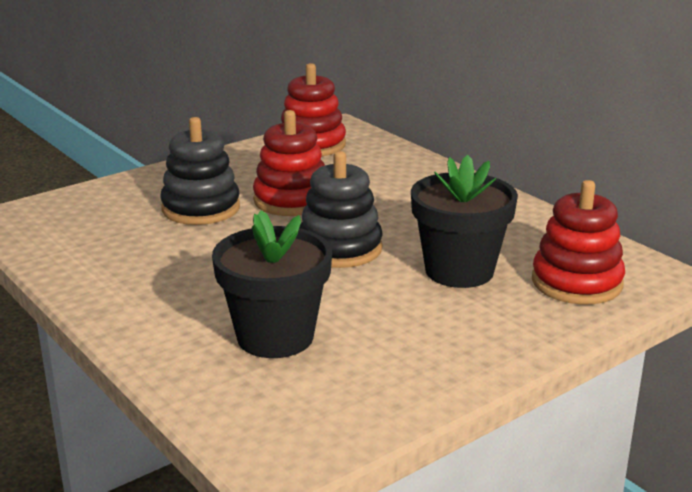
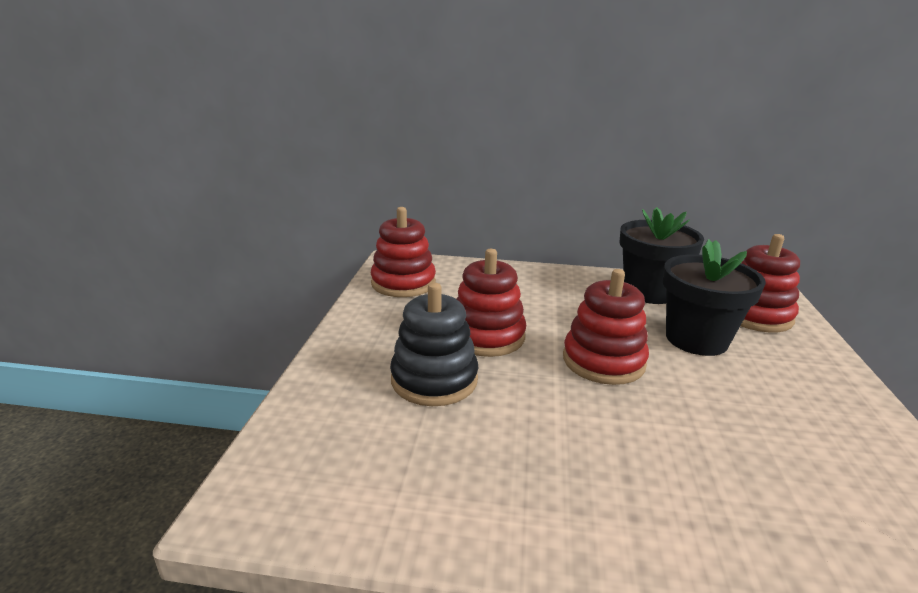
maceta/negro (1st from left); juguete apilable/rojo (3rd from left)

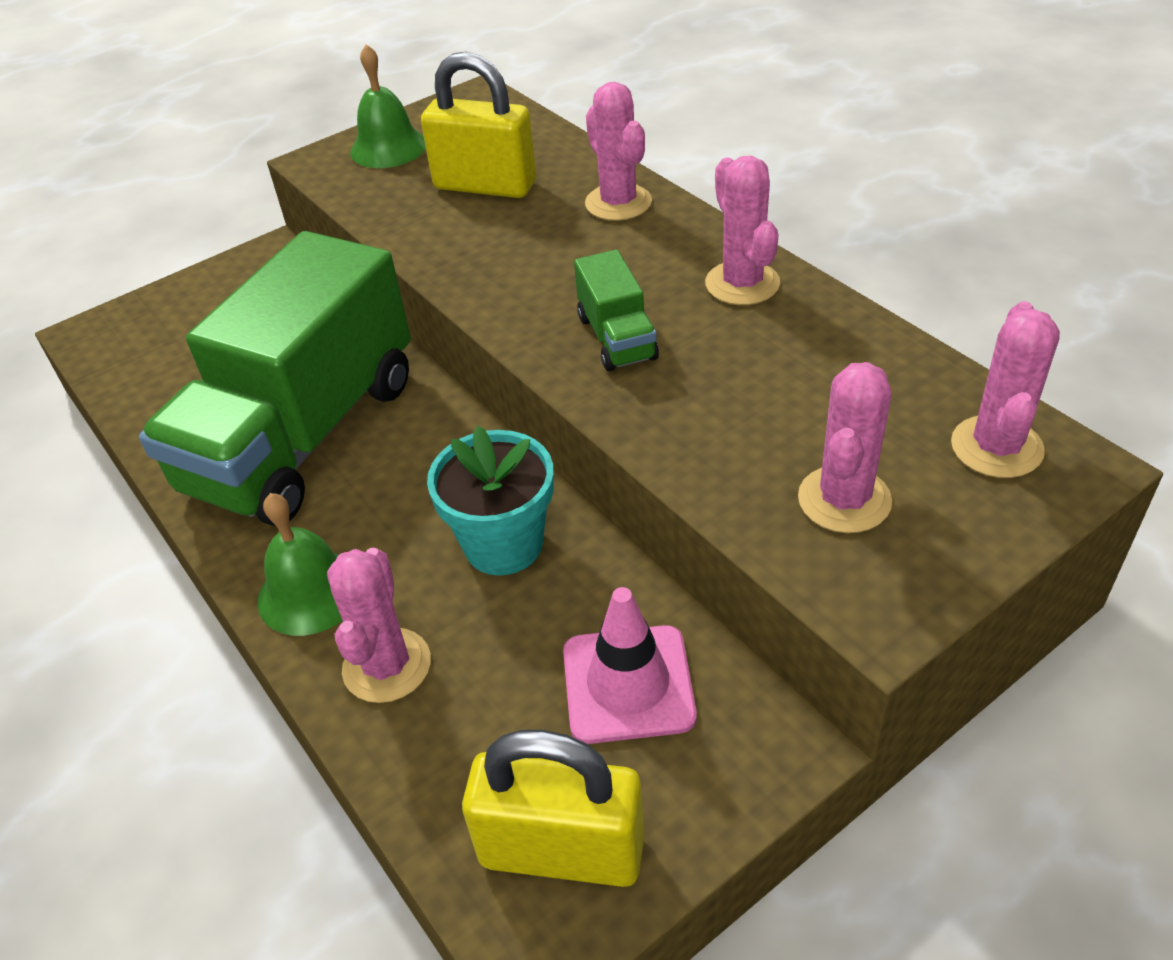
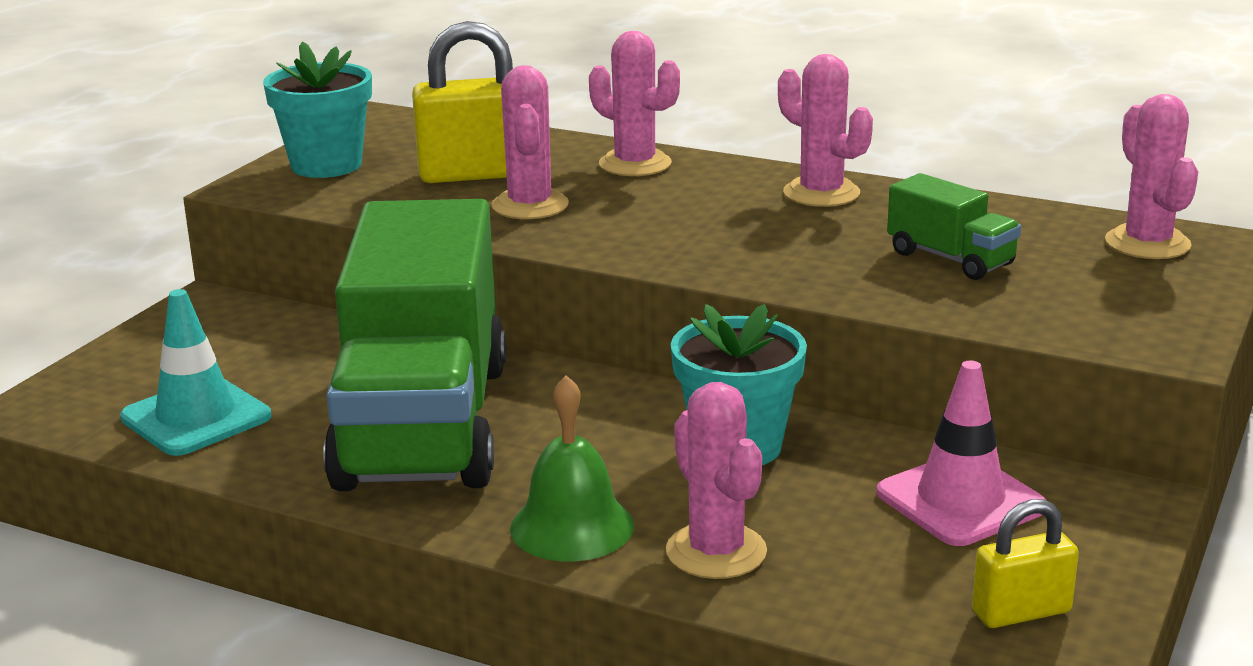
cono de tráfico/turquesa; camión/verde (2nd from left); cactus/rosa (1st from left); maceta/turquesa (1st from left); candado/amarillo (2nd from left)

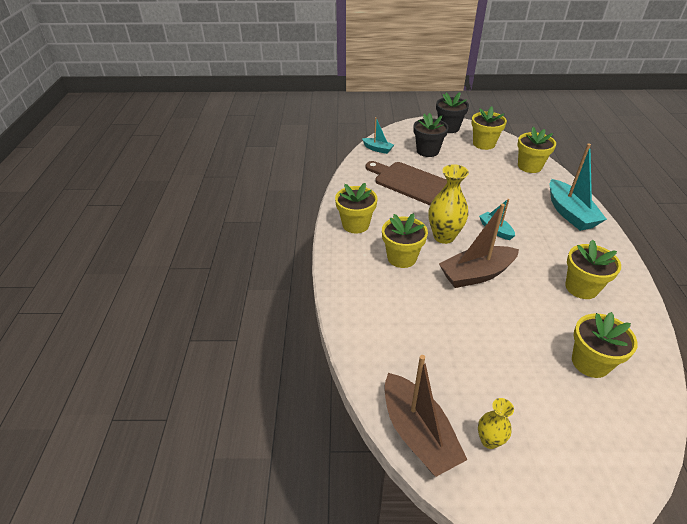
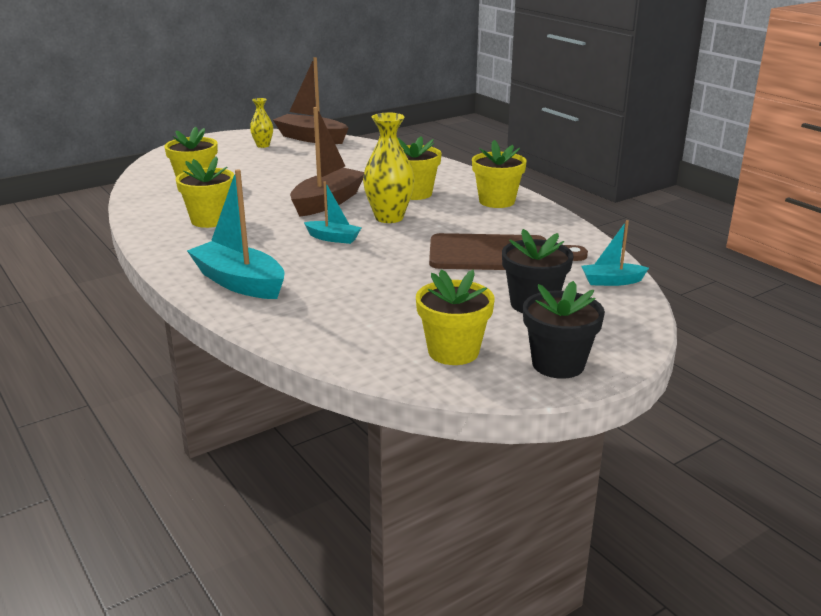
maceta/amarillo (4th from left in the first image)

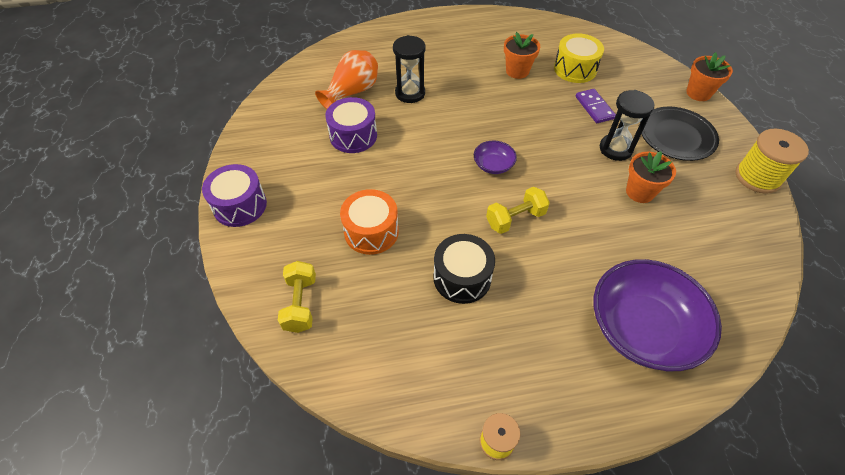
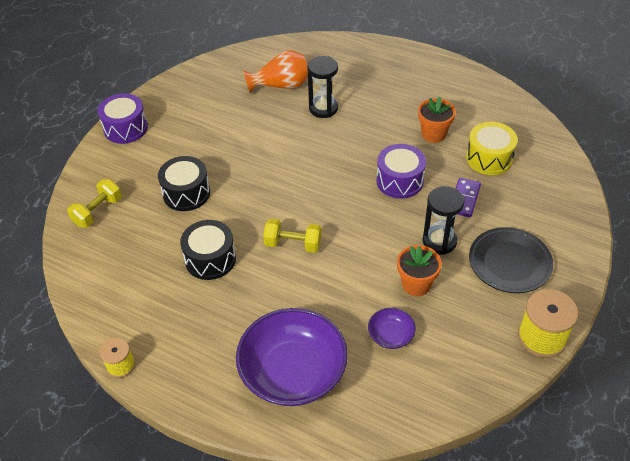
maceta/naranja (3rd from left in the first image); tambor/morado (2nd from left); cuenco/morado (2nd from left); tambor/negro (1st from left)

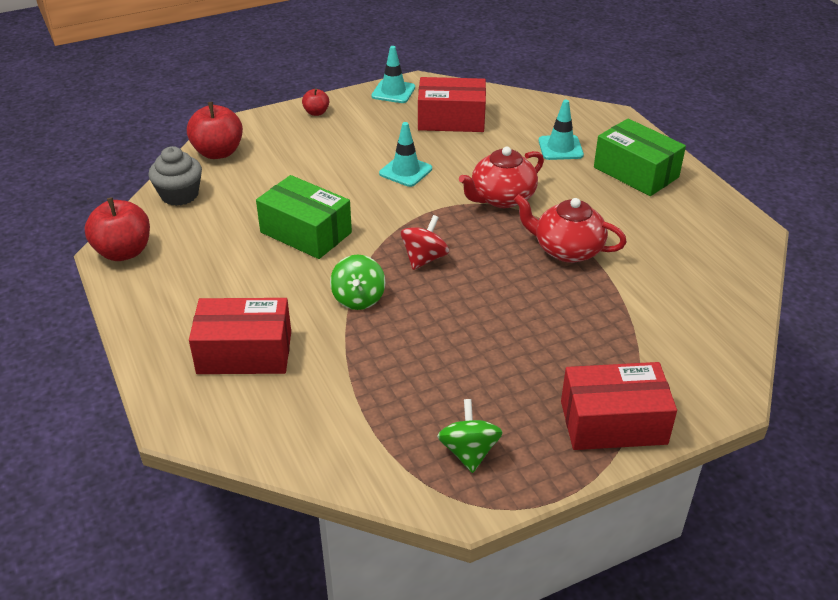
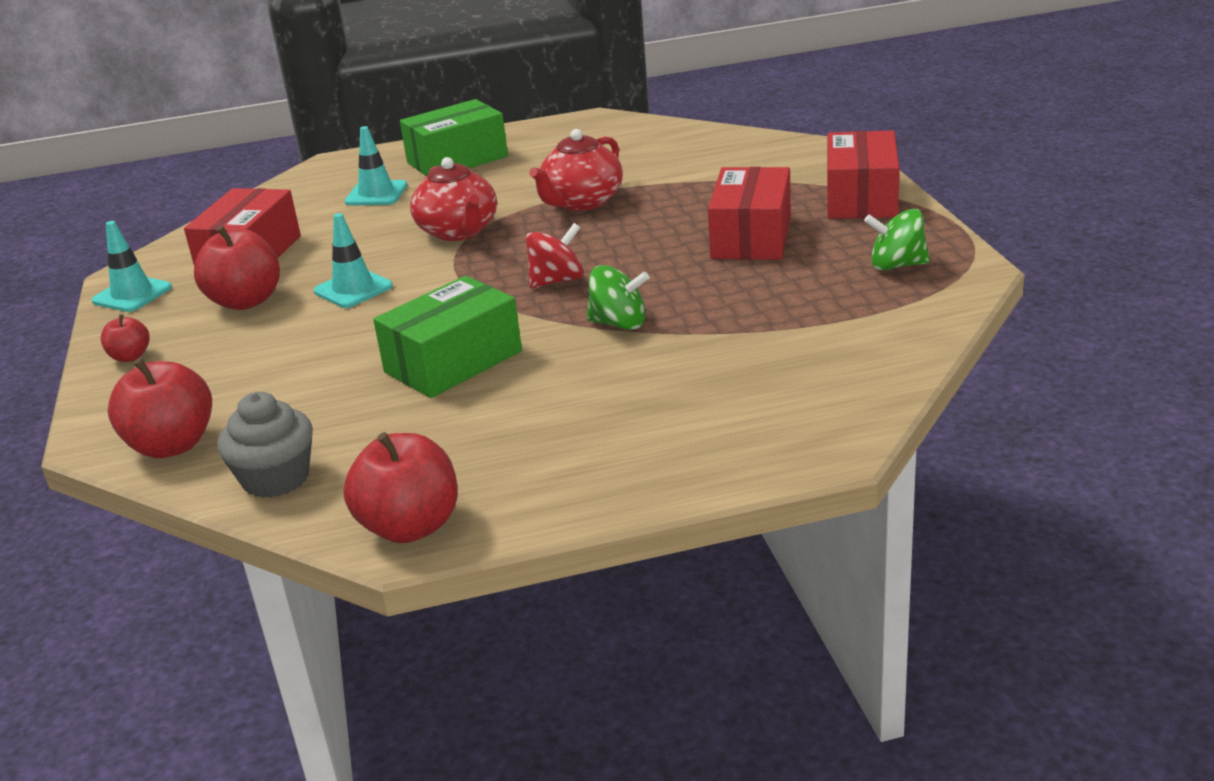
manzana/rojo (3rd from left); caja/rojo (2nd from left); peonza/rojo

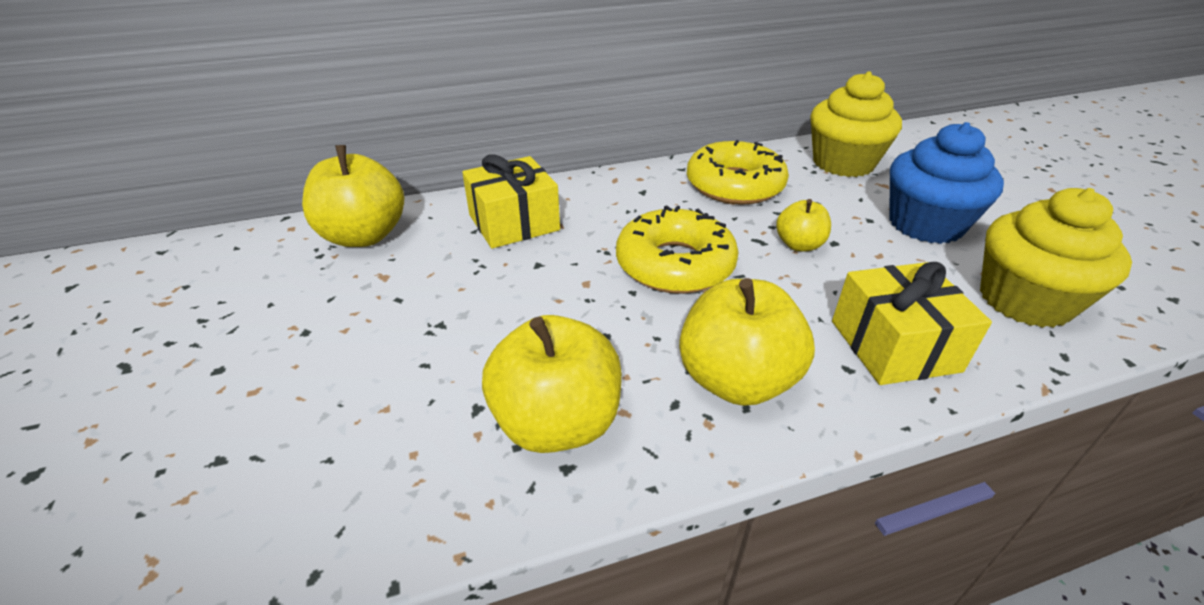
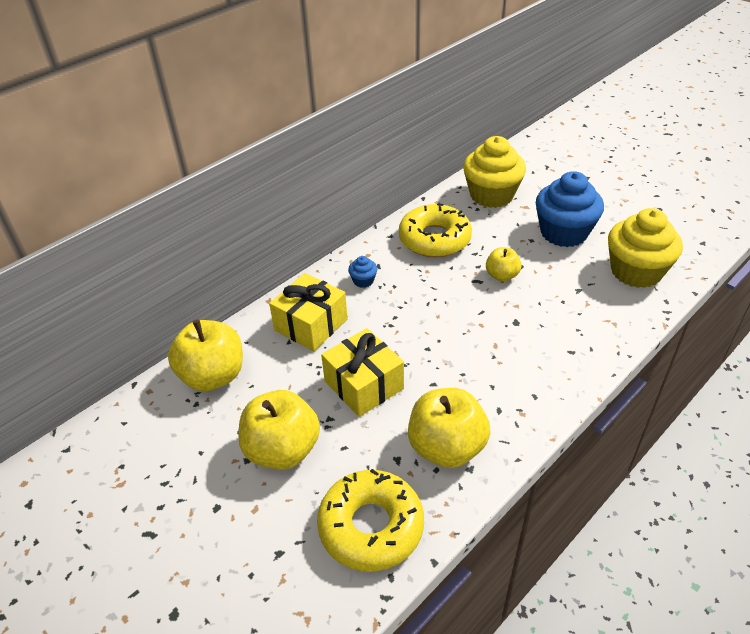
magdalena/azul (1st from left); rosquilla/amarillo (1st from left); manzana/amarillo (2nd from left); regalo/amarillo (2nd from left)

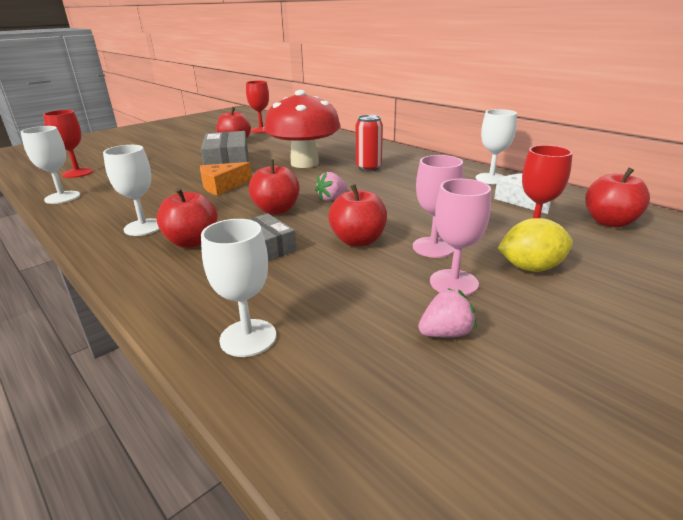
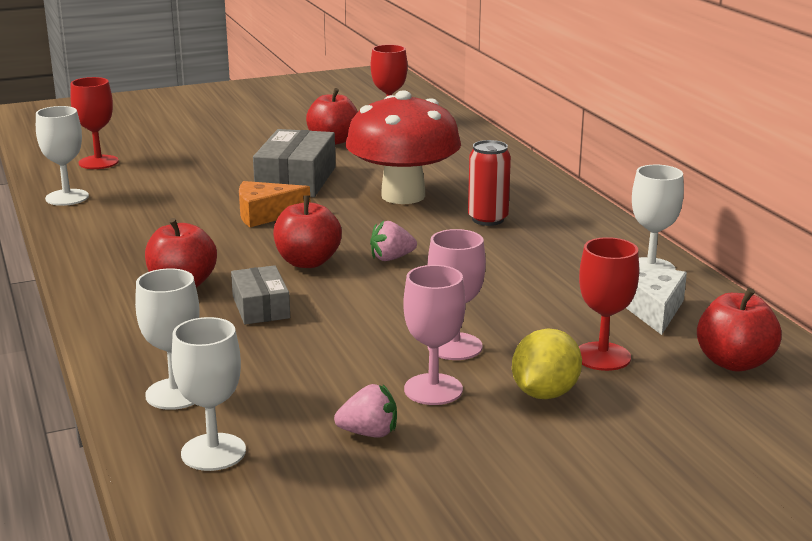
manzana/rojo (4th from left in the first image); copa/blanco (3rd from left); limón/amarillo

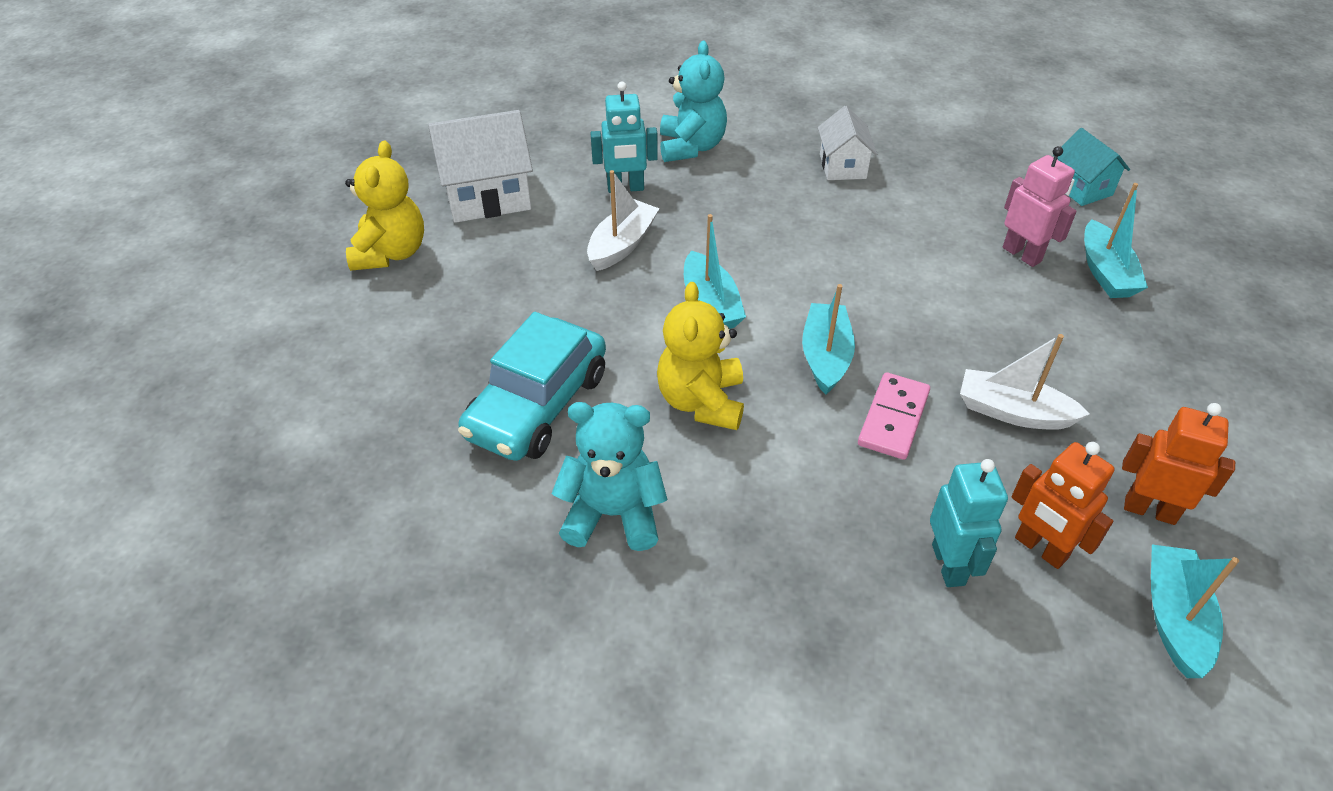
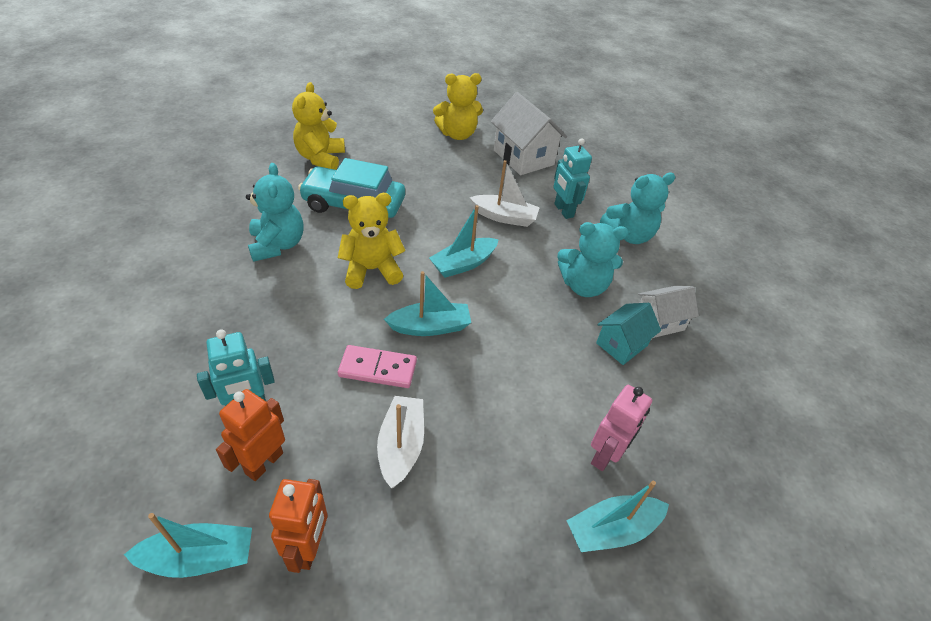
osito/amarillo (1st from left); osito/turquesa (2nd from left); casa/turquesa

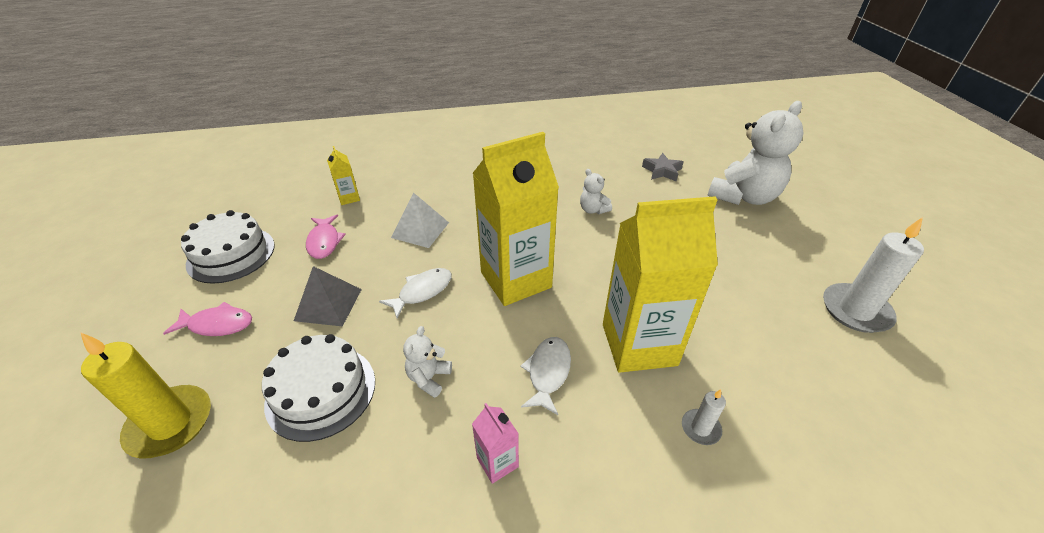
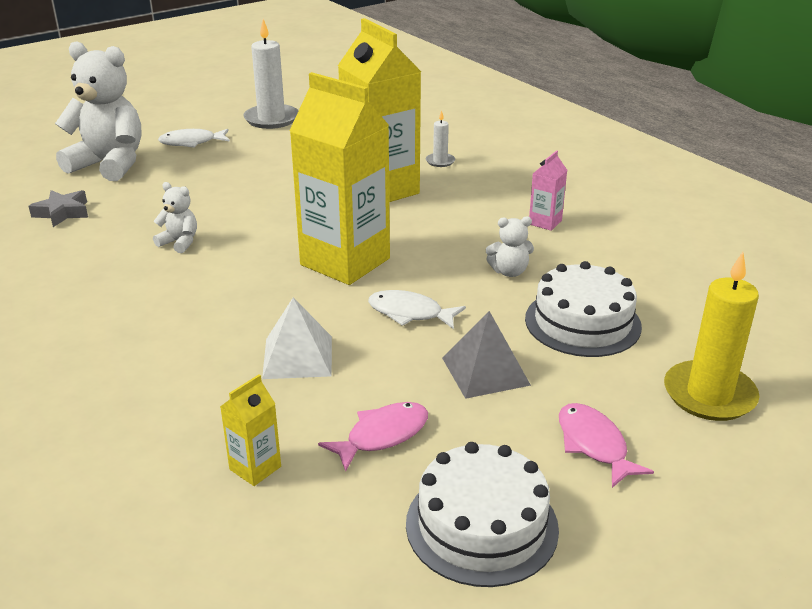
pez/blanco (1st from left); osito/blanco (2nd from left)

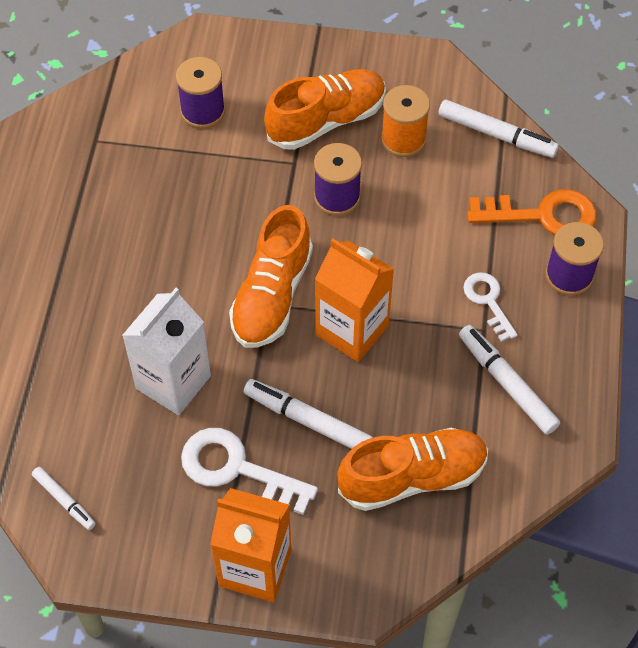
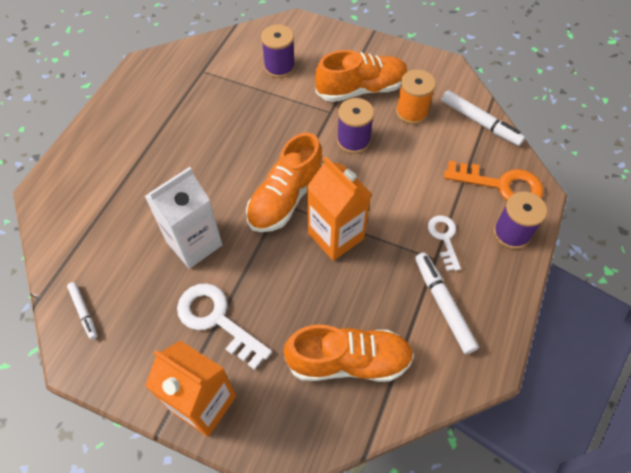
rotulador/blanco (2nd from left in the first image)

